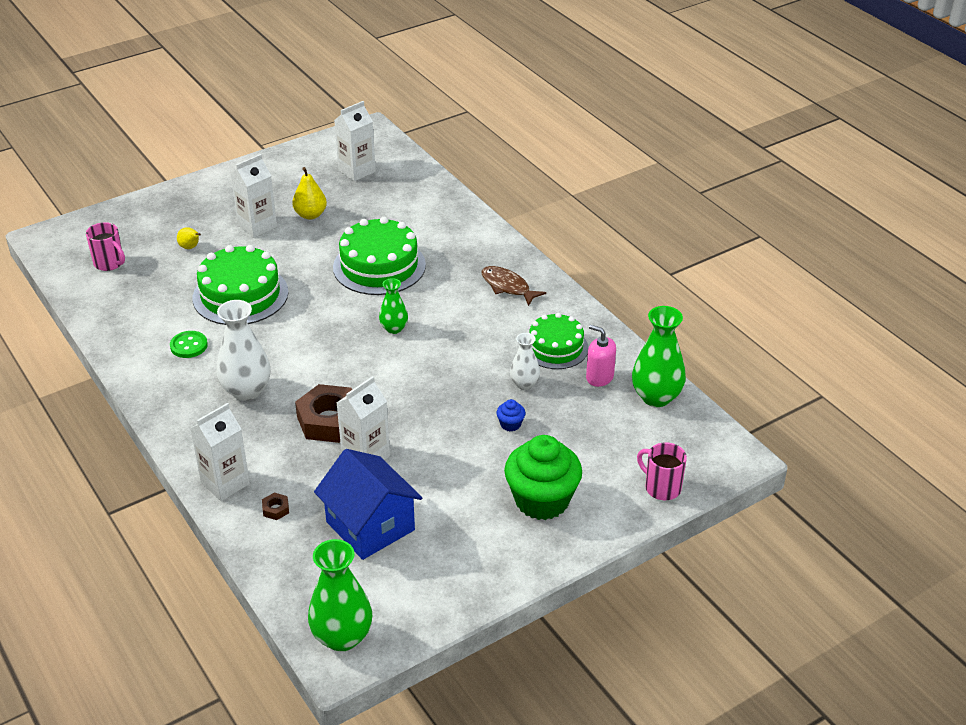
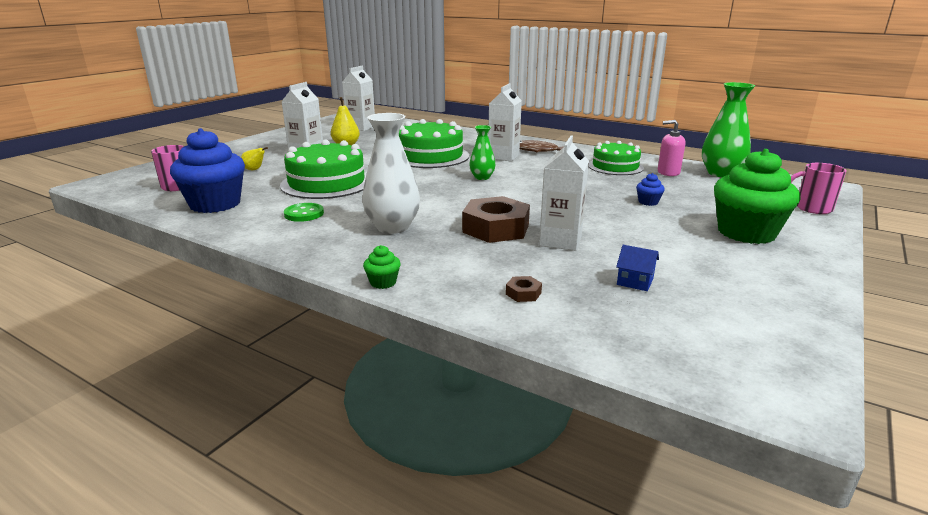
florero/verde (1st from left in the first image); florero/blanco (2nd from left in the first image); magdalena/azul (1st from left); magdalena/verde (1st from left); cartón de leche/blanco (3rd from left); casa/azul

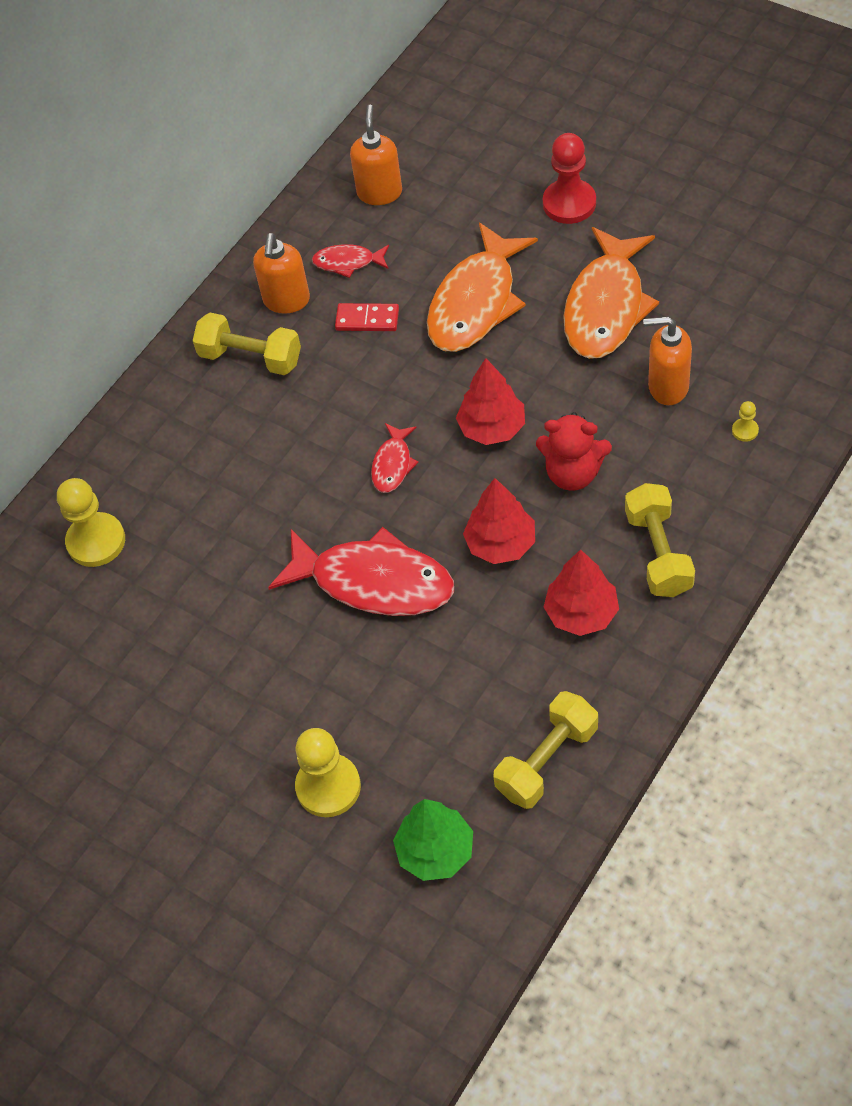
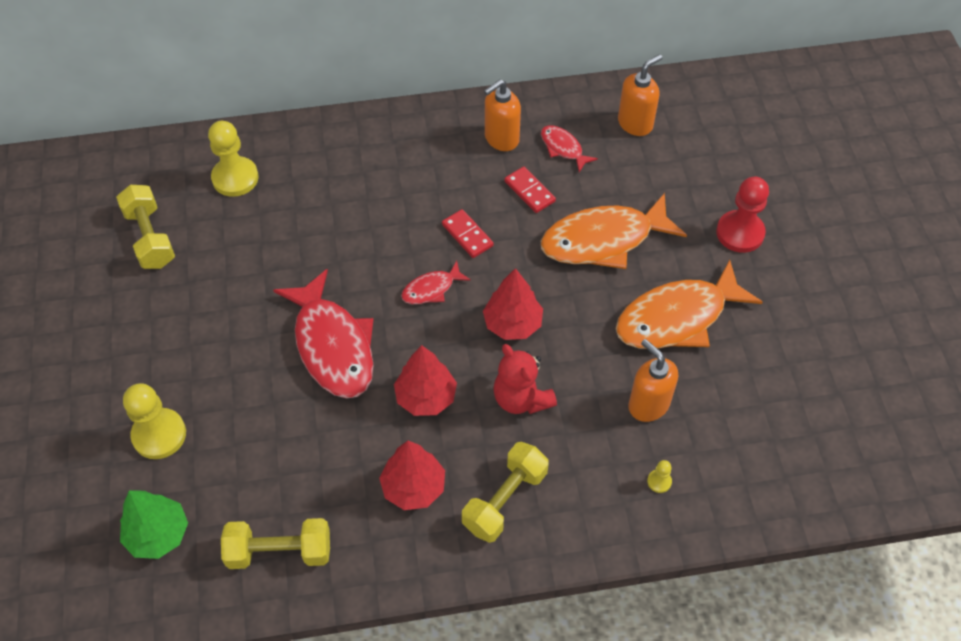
ficha de dominó/rojo (1st from left); mancuerna/amarillo (1st from left)

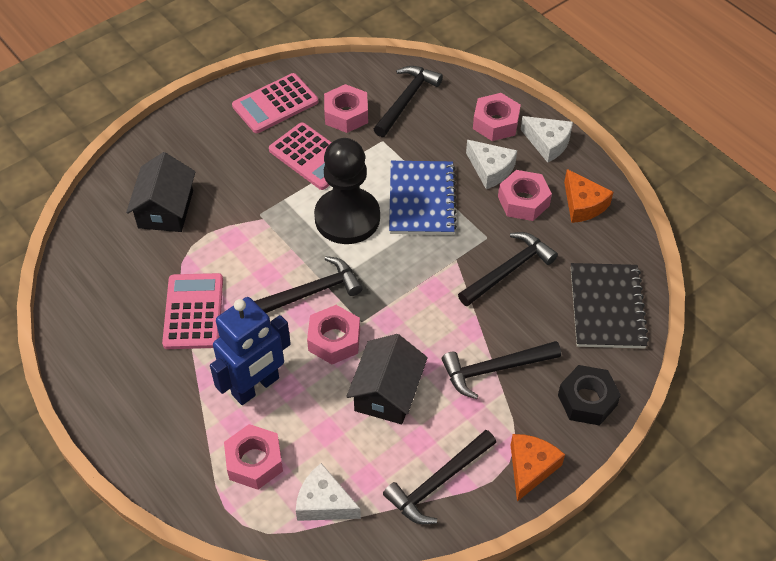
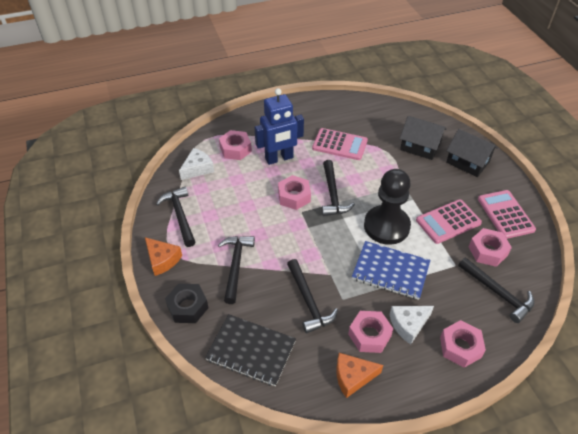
queso/blanco (3rd from left in the first image); casa/negro (2nd from left); robot/azul

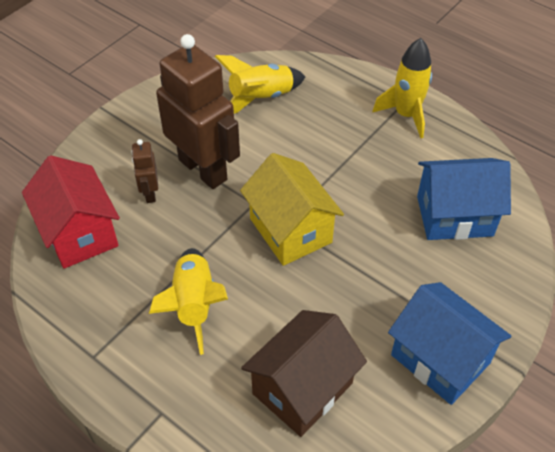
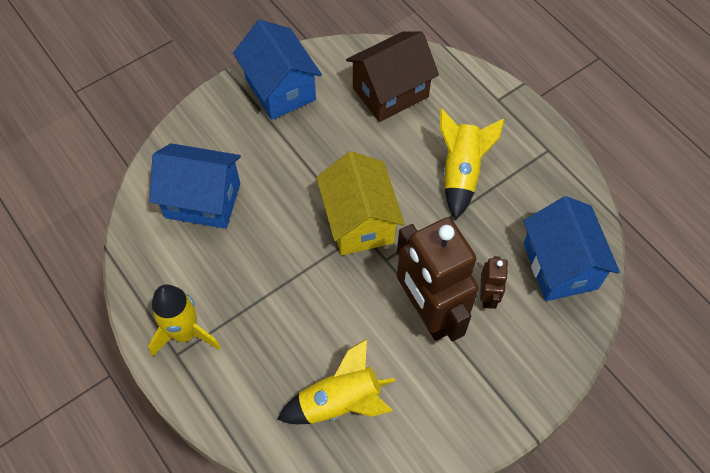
casa/azul (3rd from left)

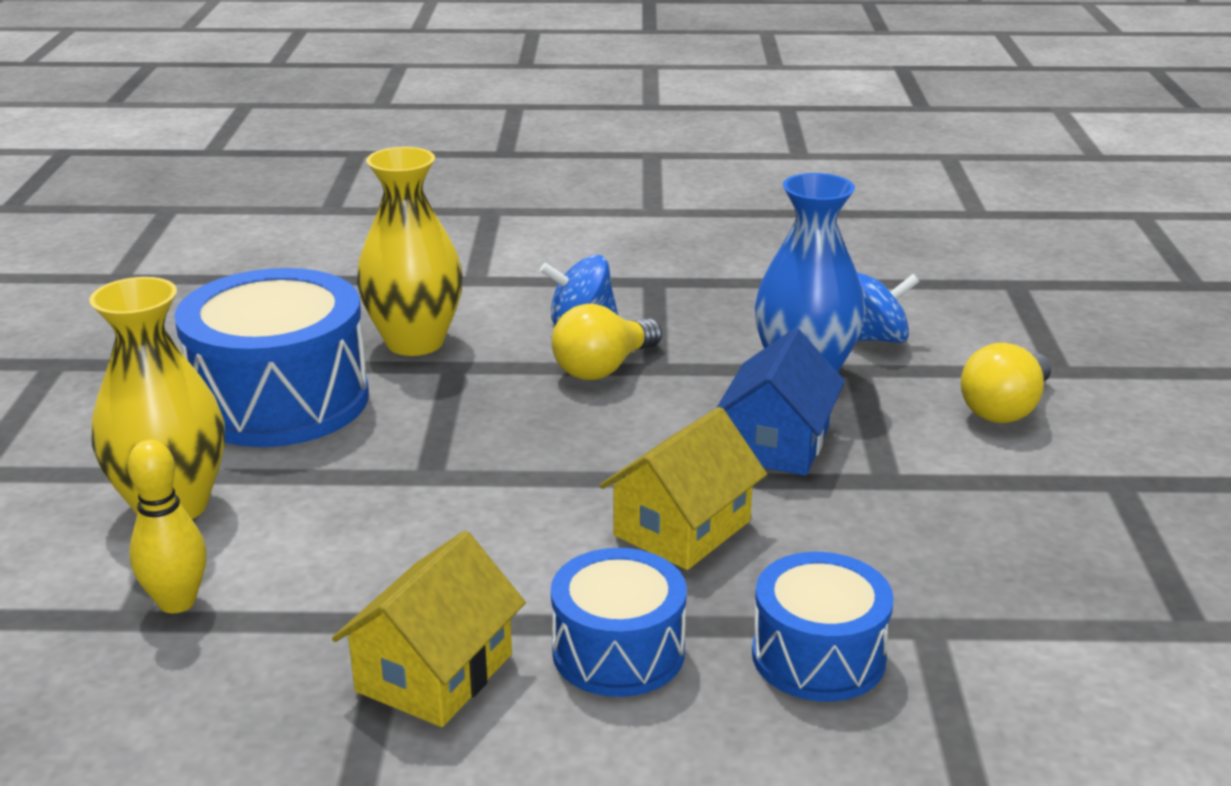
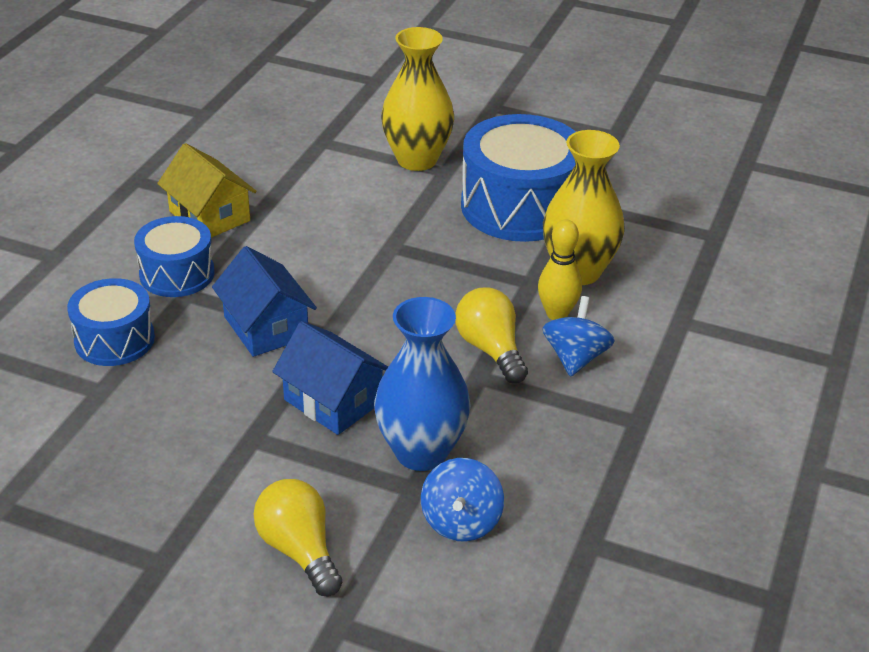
bolo/amarillo; casa/azul (1st from left)

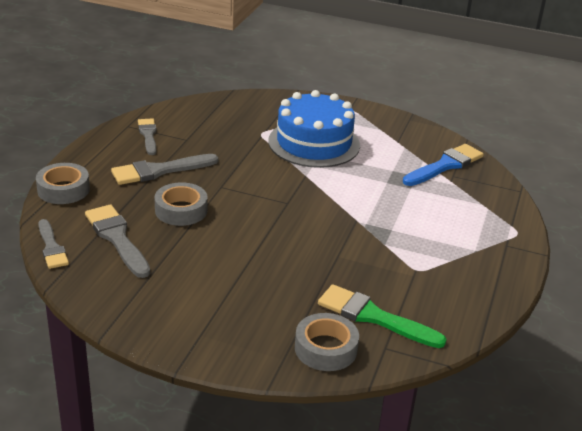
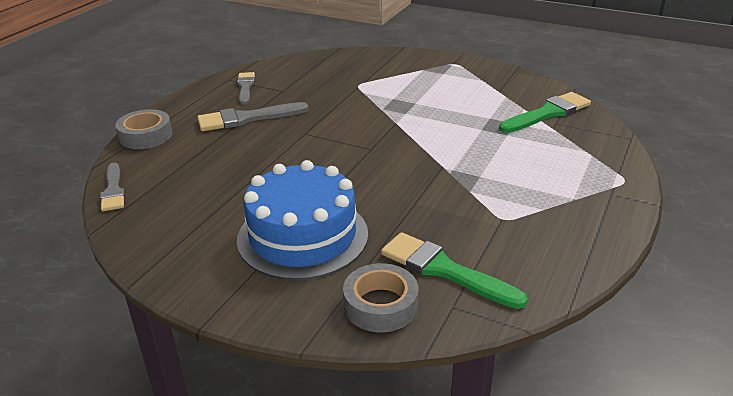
pincel/gris (2nd from left in the first image); cinta adhesiva/gris (2nd from left in the first image); tarta/azul; pincel/verde (2nd from left)

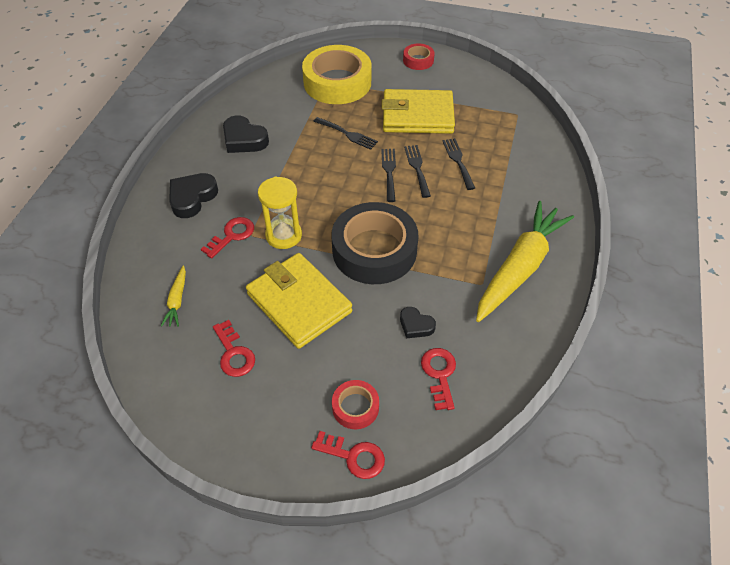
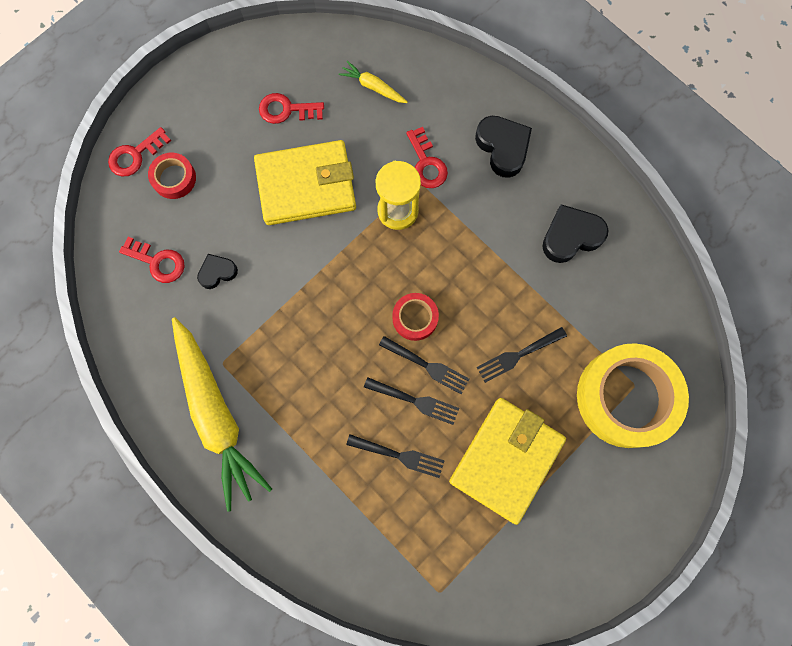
cinta adhesiva/negro; cinta adhesiva/rojo (2nd from left)

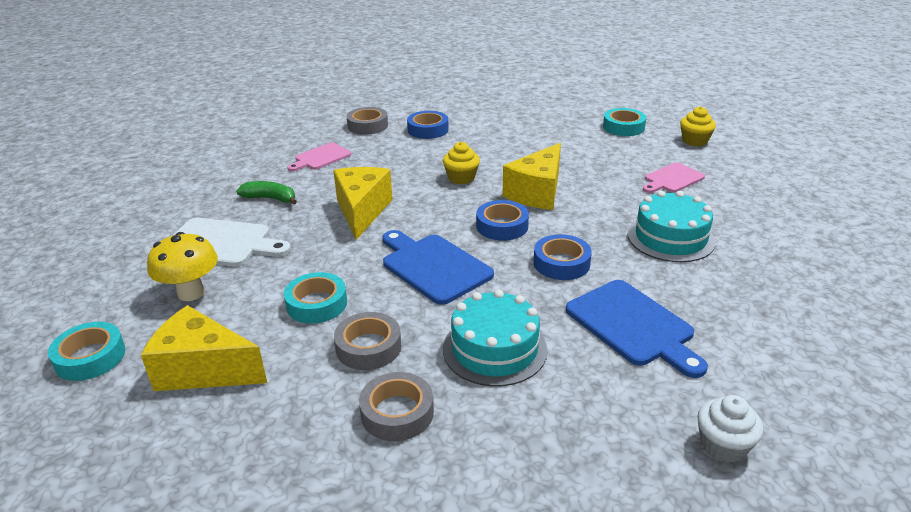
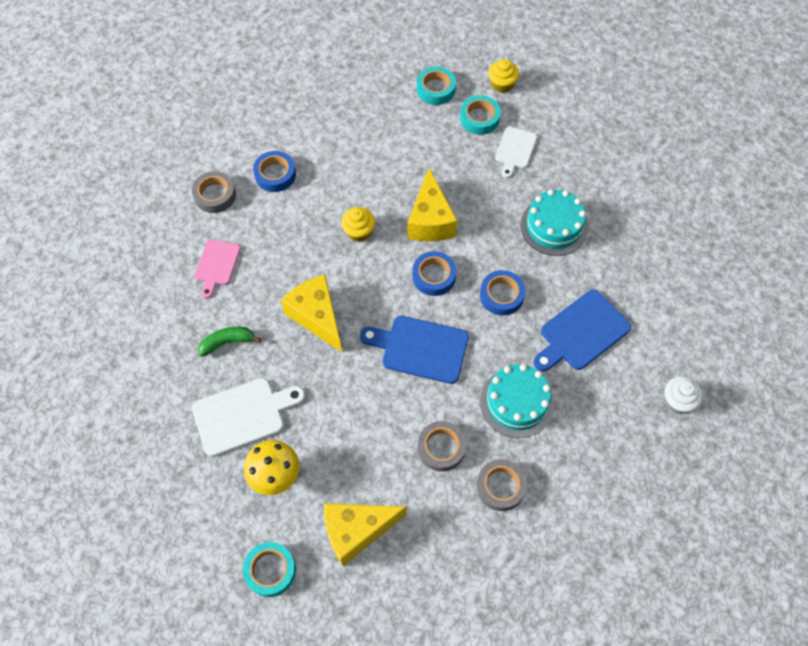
cinta adhesiva/turquesa (3rd from left); tabla de cortar/blanco (2nd from left); tabla de cortar/azul (2nd from left)

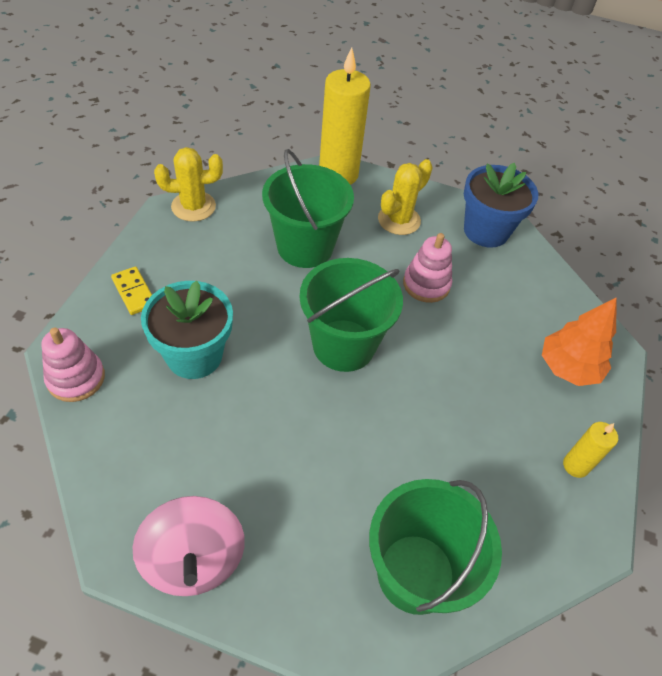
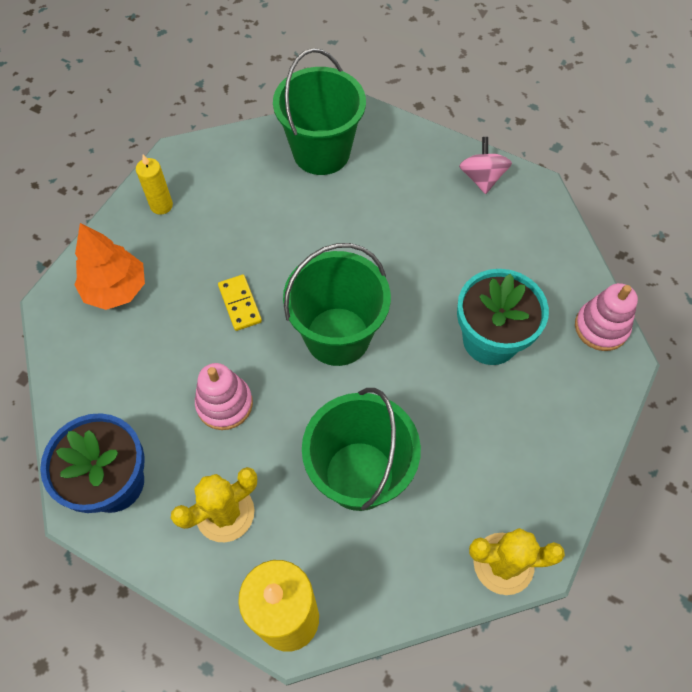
ficha de dominó/amarillo; peonza/rosa

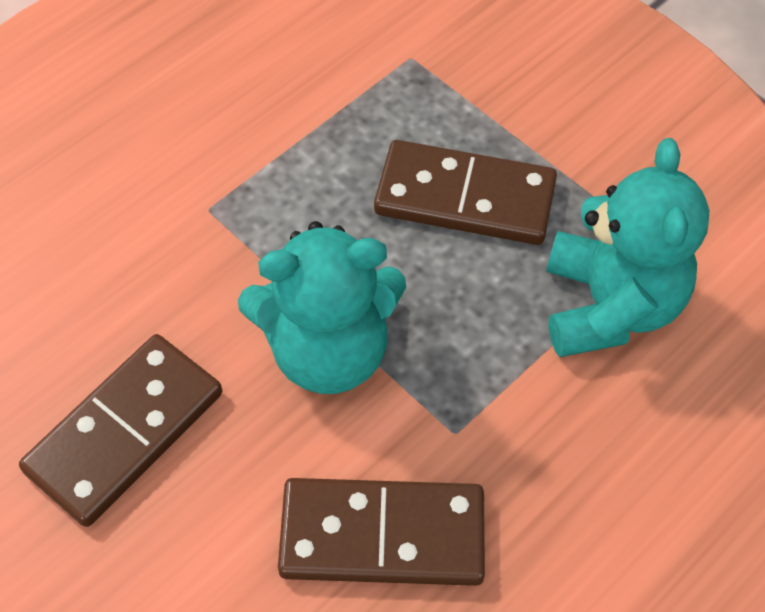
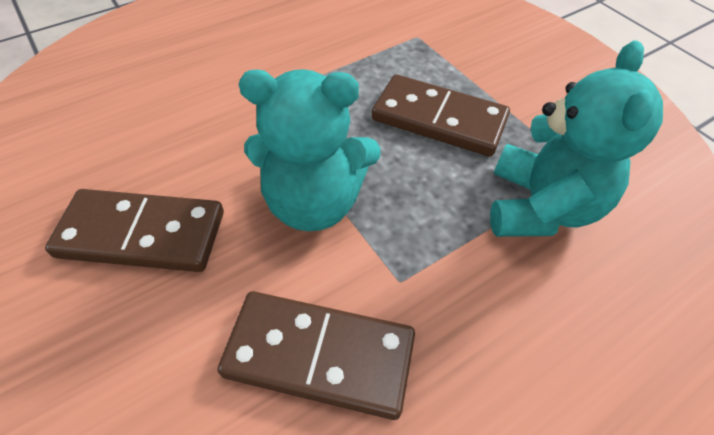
ficha de dominó/marrón (1st from left)

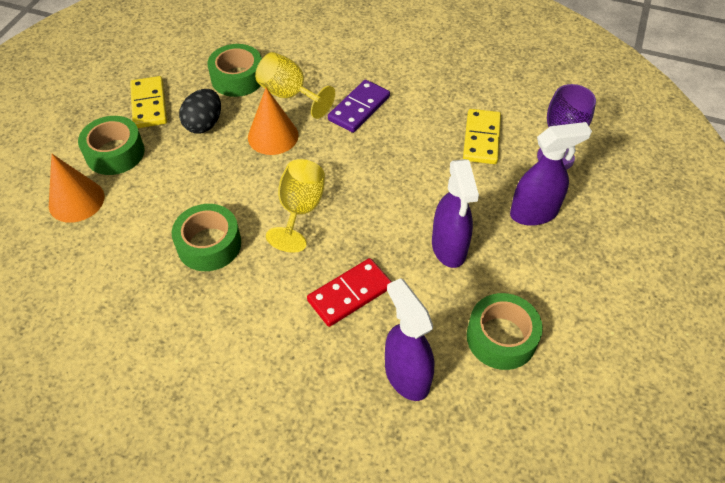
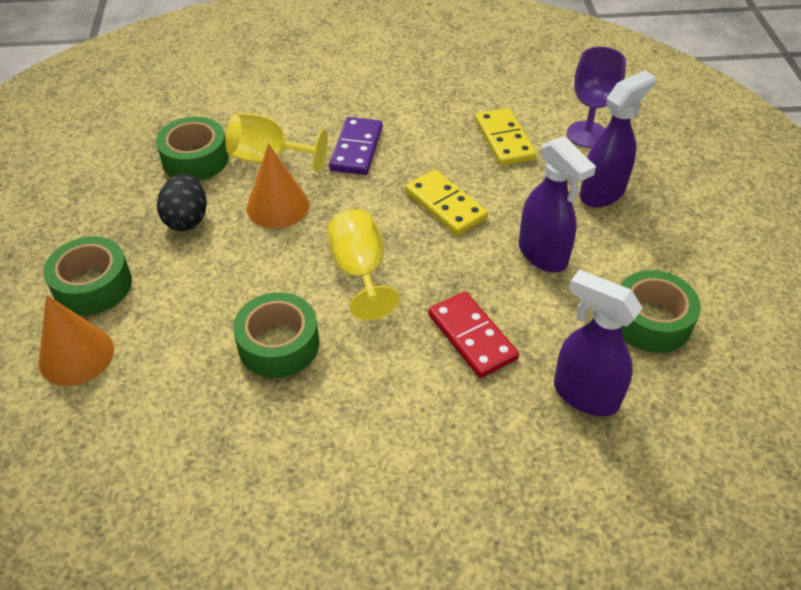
ficha de dominó/amarillo (1st from left); ficha de dominó/rojo

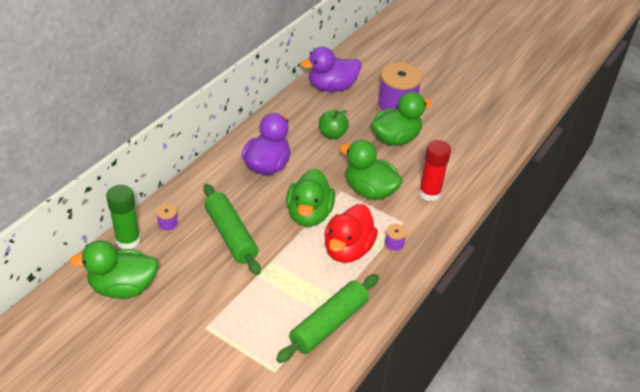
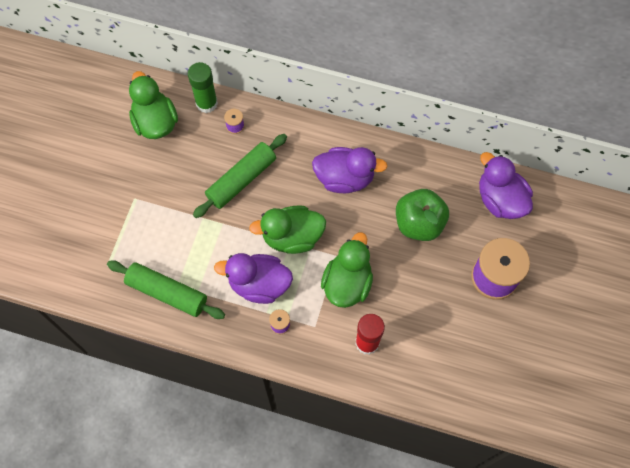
pato/verde (4th from left in the first image); pato/morado (1st from left); manzana/verde

